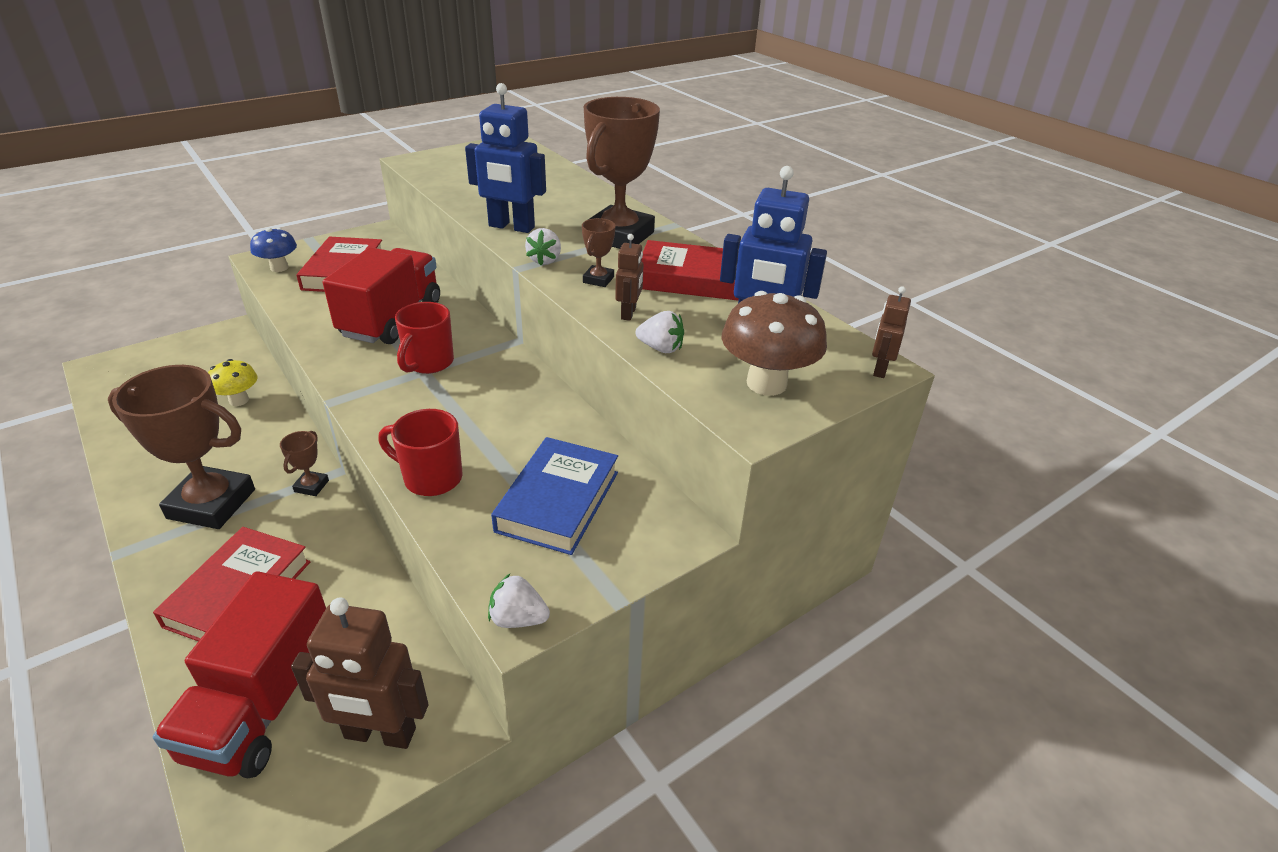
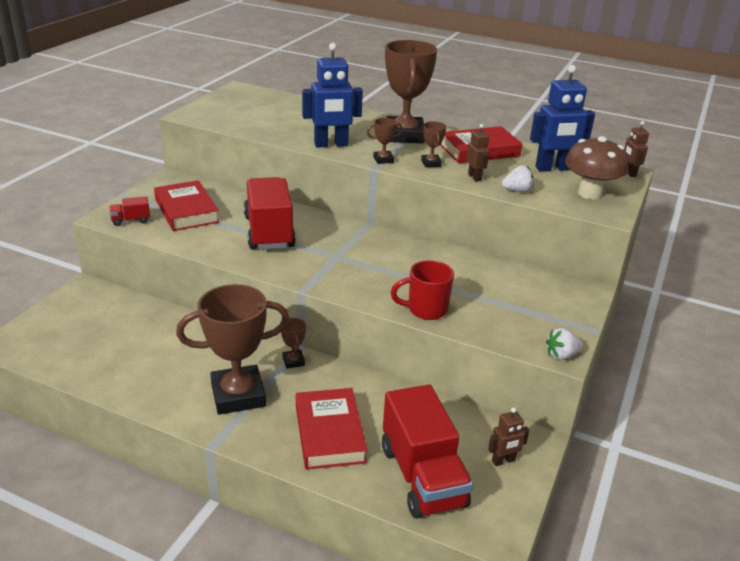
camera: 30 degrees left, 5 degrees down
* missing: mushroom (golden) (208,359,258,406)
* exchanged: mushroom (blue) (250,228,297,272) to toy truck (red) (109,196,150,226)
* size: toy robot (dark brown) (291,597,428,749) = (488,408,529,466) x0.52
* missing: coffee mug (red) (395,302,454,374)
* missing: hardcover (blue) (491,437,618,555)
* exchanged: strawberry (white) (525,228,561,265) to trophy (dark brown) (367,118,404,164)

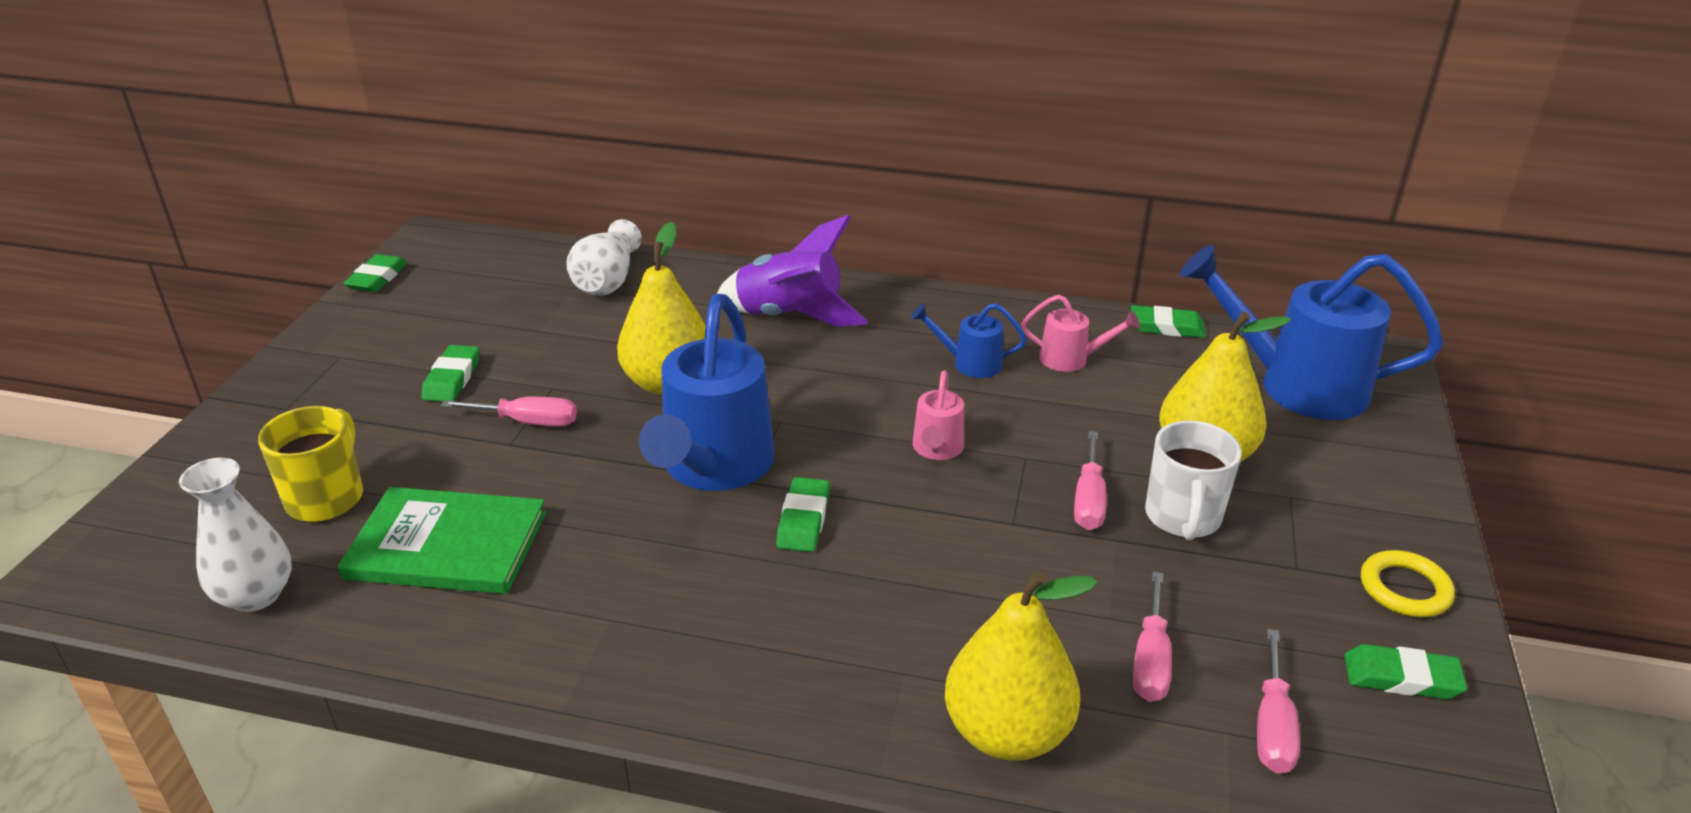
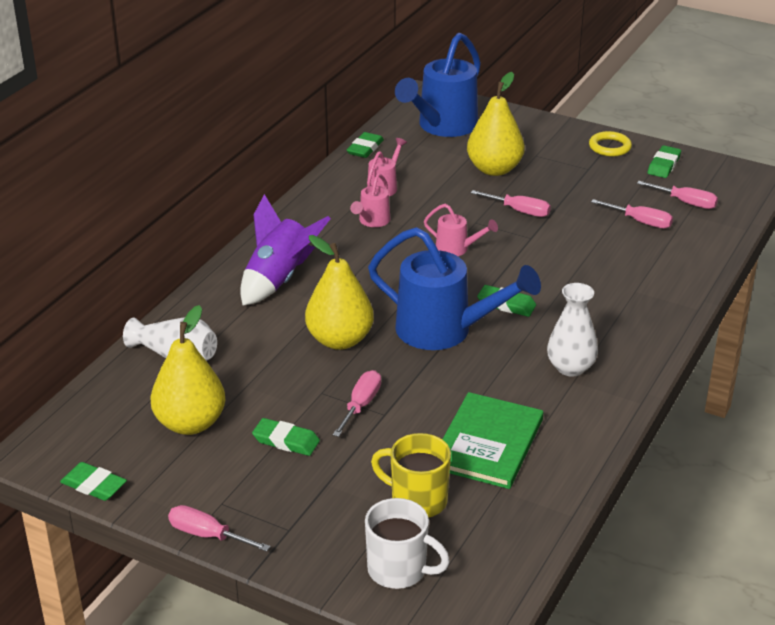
camera: 75 degrees left, 0 degrees up
* relocated: tall vase (white) (179,458,292,612) to (547,283,598,377)
* colour: watering pot (blue) (911,303,1027,378) to watering pot (pink) (350,174,390,227)
* relocated: pear fruit (golden) (945,572,1097,761) to (151,305,225,435)
* relocated: coffee mug (white) (1145,420,1242,540) to (365,498,450,589)
* appeared: flat screwdriver (pink) (168,505,271,552)

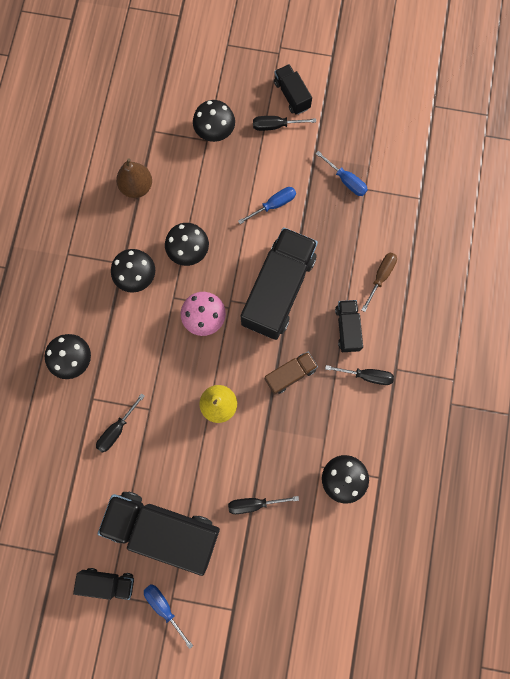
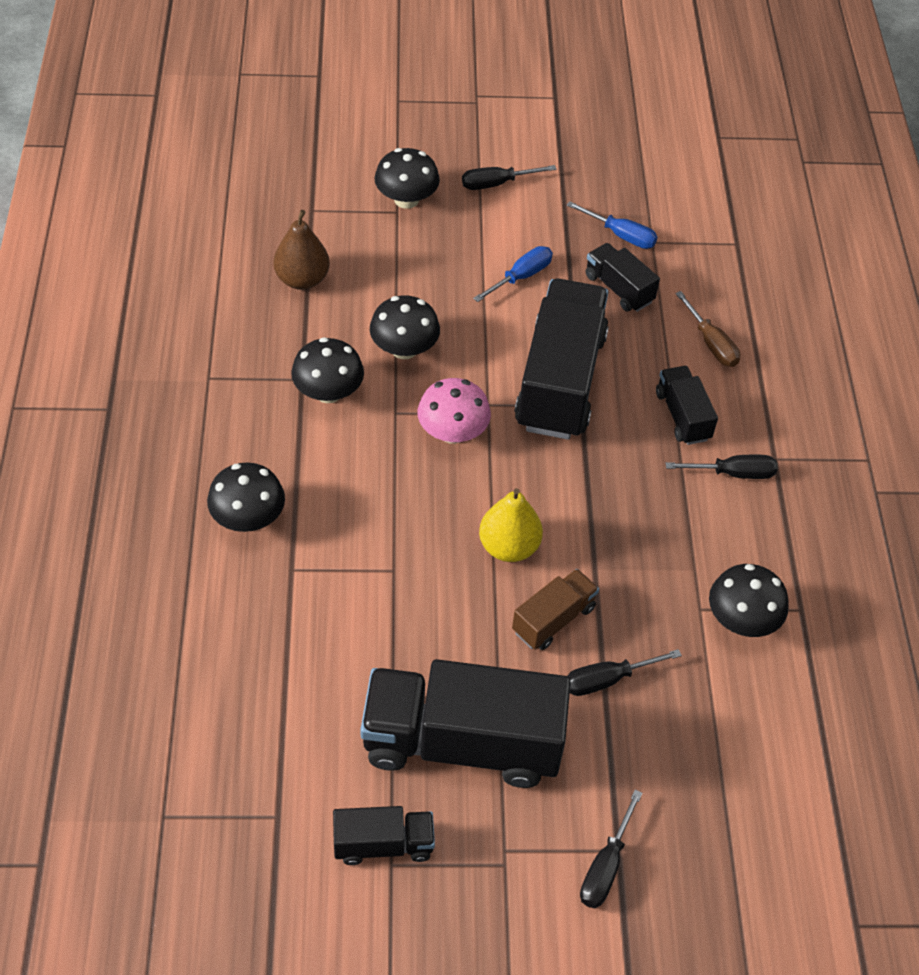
camera: 15 degrees left, 25 degrees down
* relocated: flat screwdriver (black) (96,393,145,452) to (580,790,642,908)
* missing: flat screwdriver (blue) (144,584,193,649)
* relocated: toy truck (dark brown) (265,352,318,395) to (512,569,599,650)
* relocated: toy truck (black) (274,64,312,115) to (586,243,660,312)
* spun: flat screwdriver (dark brown) (362,253,397,312) = (675,291,740,367) 135 degrees clockwise

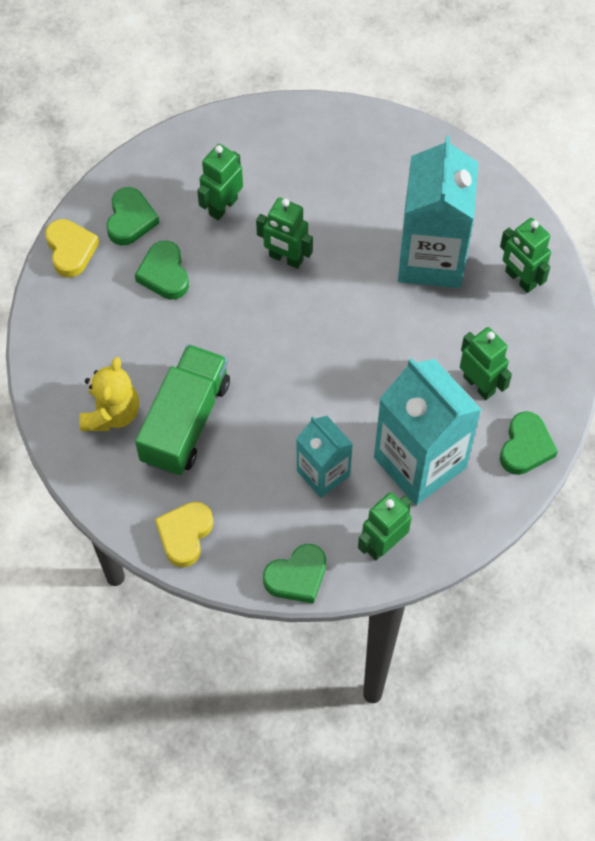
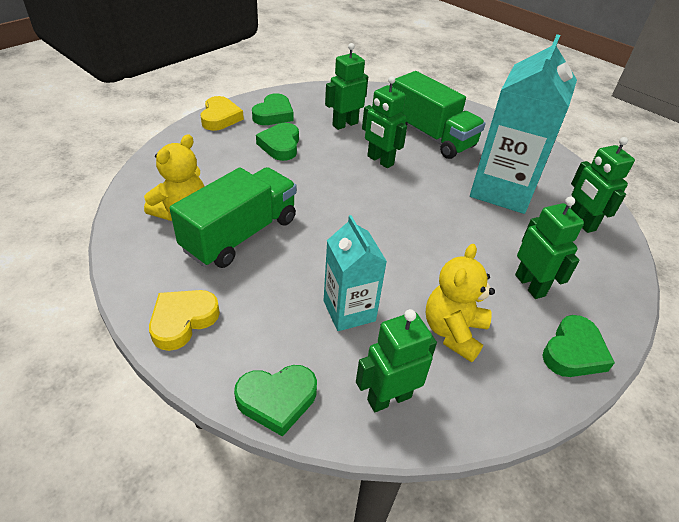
camera: 15 degrees right, 20 degrees down
* exchanged: carton (turquoise) (374,358,482,505) to teddy (golden) (426,244,495,362)
* appeared: toy truck (leaf-green) (392,71,485,159)

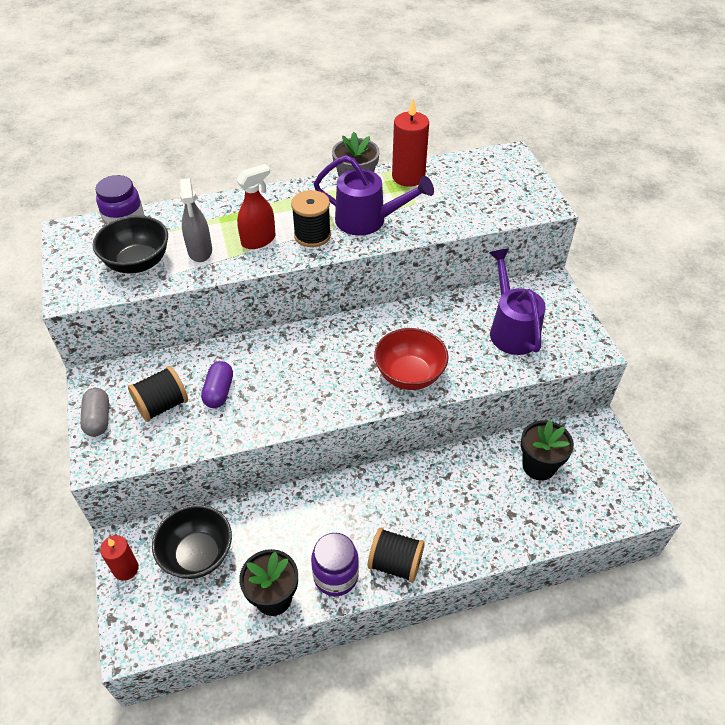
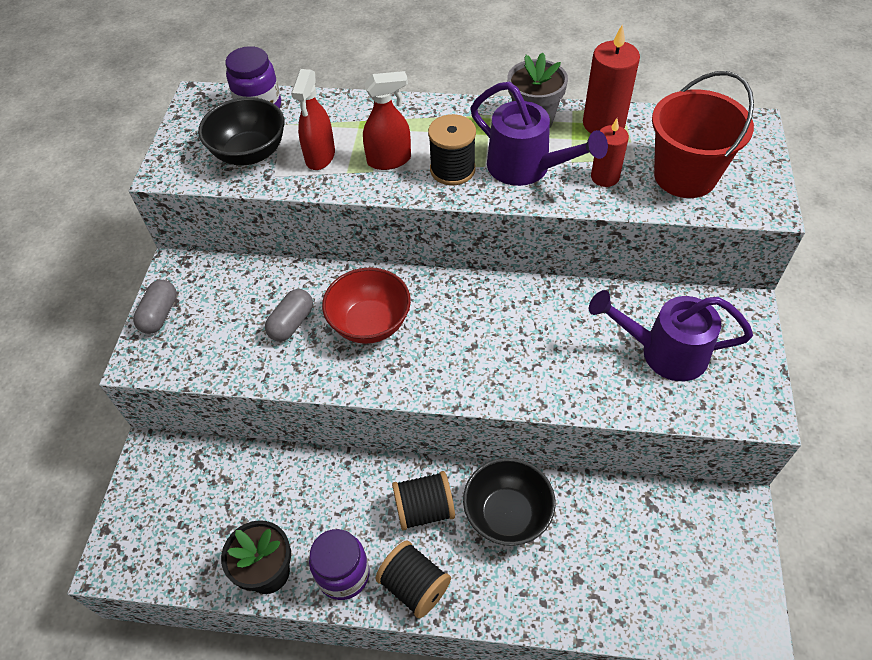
camera: 25 degrees right, 5 degrees up
* relocated: pillar candle (red) (100,535,139,581) to (591,118,629,187)
* relocated: reel of thread (black) (128,366,188,422) to (392,471,455,531)
* relocated: serving bowl (black) (152,505,232,579) to (463,458,556,546)
* colour: spray cleaner (grey) (180,178,212,262) to spray cleaner (red) (291,69,335,170)
* colour: pill (violet) (201,361,233,408) to pill (grey) (265,289,313,342)
* relocated: serving bowl (red) (374,328,449,390) to (322,267,411,344)
* spun: watering pot (violet) (489,249,546,355) = (589,290,753,381) 90 degrees counterclockwise
* missing: plant pot (black) (521,420,574,481)
* appeared: pail (red) (652,71,754,198)

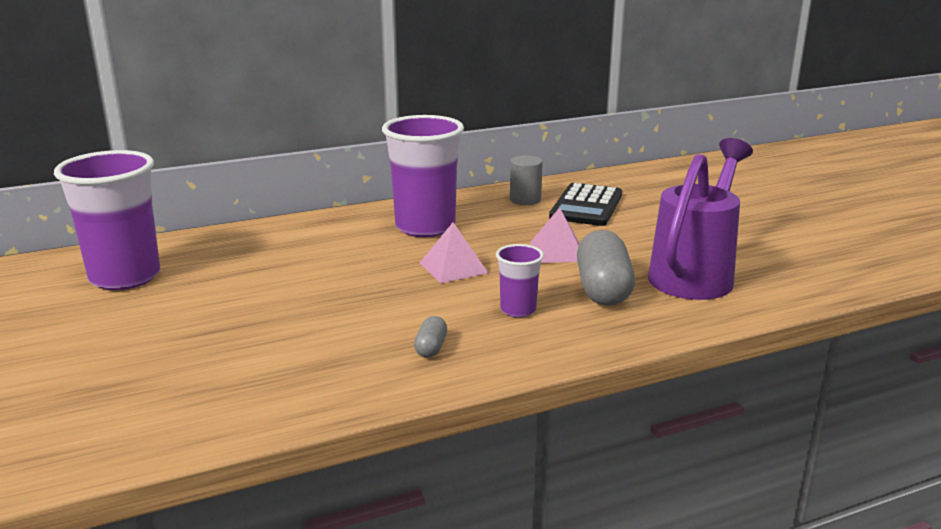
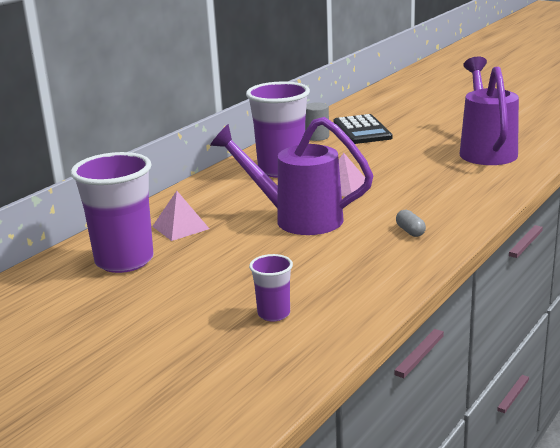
camera: 30 degrees left, 0 degrees up
* relocated: beaker (violet) (496,244,544,318) to (249,254,293,321)
* relocated: solid pyramid (pink) (530,208,579,263) to (152,191,209,241)
* missing: pill (grey) (577,230,635,306)
* appeared: watering pot (violet) (210,117,373,235)

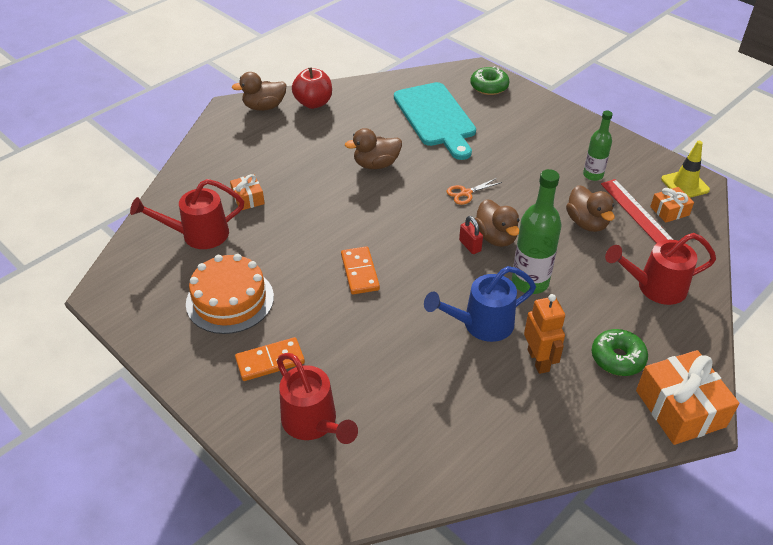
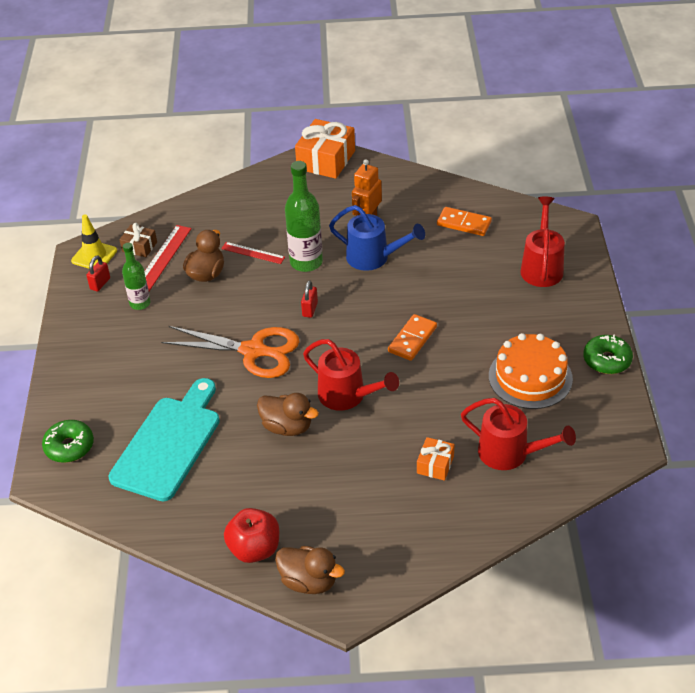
camera: 135 degrees left, 0 degrees up
* relocated: domino (orange) (235,337,305,381) to (437,207,492,236)
* size: pair of scissors (orange) (446,178,502,205) = (161,326,300,378) x2.25
* missing: duck (dark brown) (475,199,519,247)
* relocated: doughnut (leaf-green) (592,329,648,376) to (583,334,633,374)
* relocated: watering pot (red) (605,233,716,305) to (303,339,399,411)
* colour: wrapped gift (orange) (650,187,694,223) to wrapped gift (dark brown) (119,223,157,257)
* appeared: small lock (red) (86,256,110,292)
* appeared: measuring stick (red) (221,242,285,264)

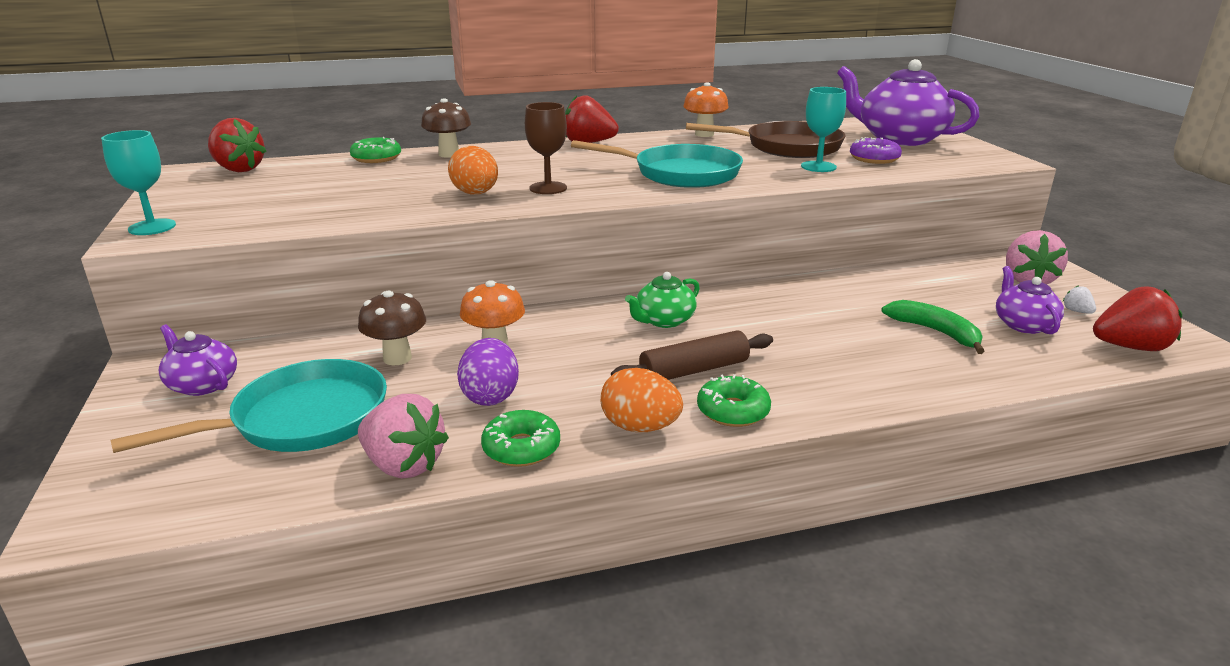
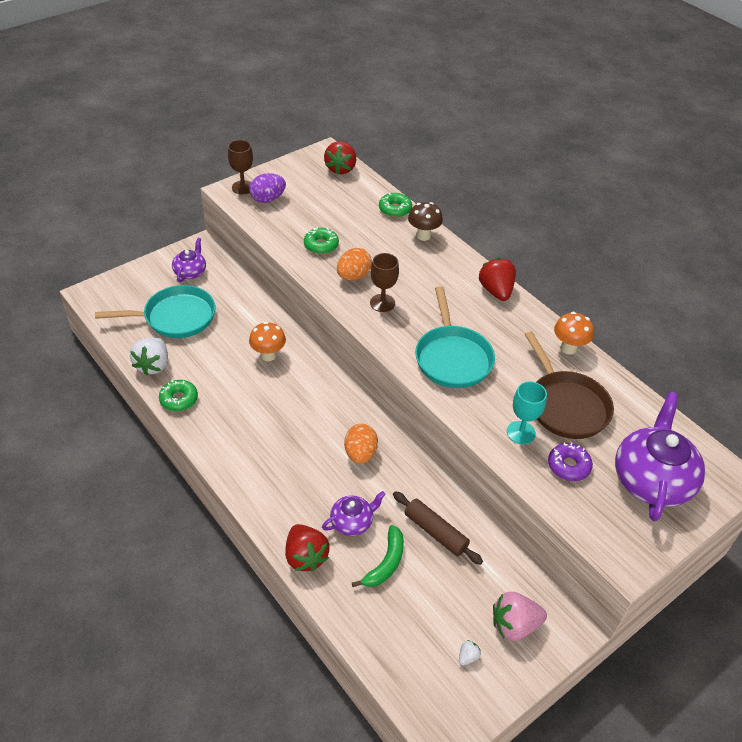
camera: 65 degrees right, 20 degrees up
* colour: goblet (turquoise) (101,130,176,235) to goblet (dark brown) (228,140,253,195)
* spun: frying pan (turquoise) (111,359,387,453) = (95,285,215,338) 45 degrees counterclockwise
* missing: mushroom (dark brown) (358,291,426,365)
* colour: strawberry (pink) (358,394,449,479) to strawberry (white) (130,337,168,375)
* relocated: egg (violet) (457,338,519,406) to (249,173,286,203)
* relocated: egg (orange) (601,368,683,432) to (344,424,378,464)
* relocated: dough roller (dark brown) (611,330,773,380) to (393,491,483,565)
* missing: tea pot (leaf-green) (625,272,700,328)
* relocated: doughnut (leaf-green) (697,374,771,427) to (304,227,339,254)
* relocated: tea pot (violet) (996,266,1064,334) to (322,491,386,536)
* relocated: strawberry (red) (1093,287,1182,351) to (285,524,330,572)

